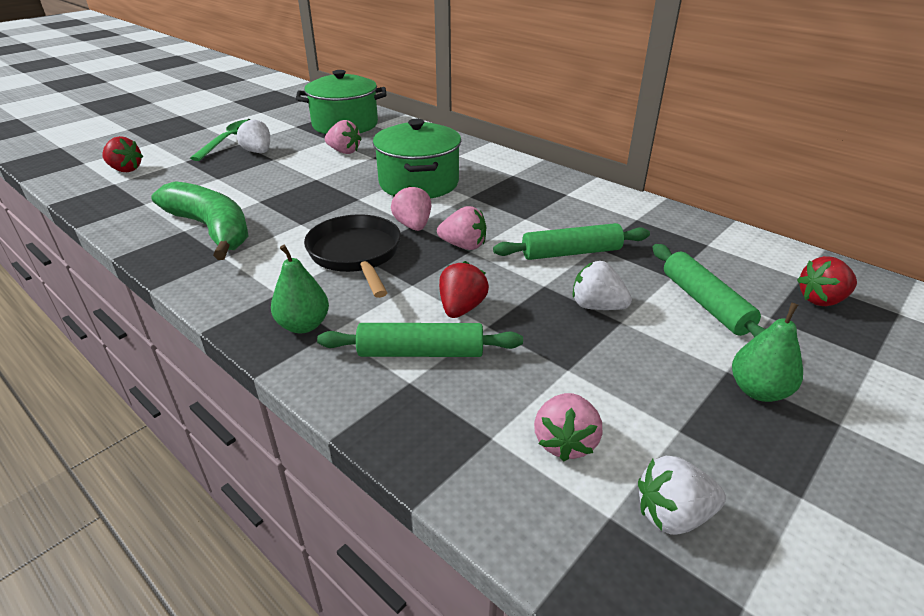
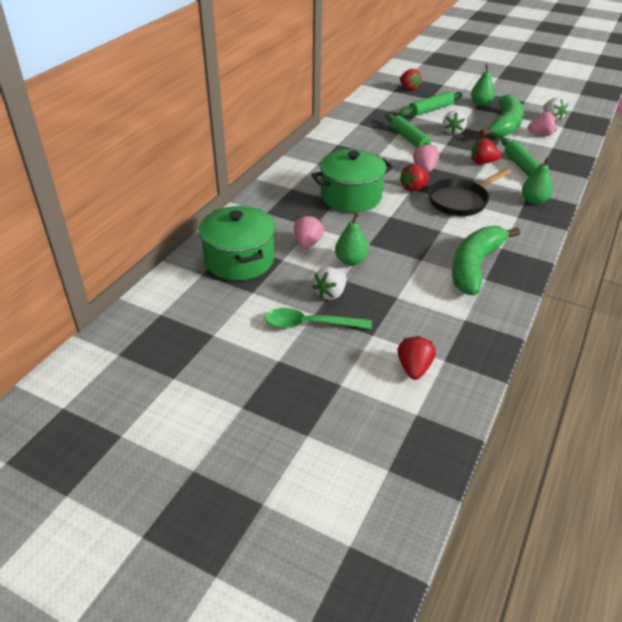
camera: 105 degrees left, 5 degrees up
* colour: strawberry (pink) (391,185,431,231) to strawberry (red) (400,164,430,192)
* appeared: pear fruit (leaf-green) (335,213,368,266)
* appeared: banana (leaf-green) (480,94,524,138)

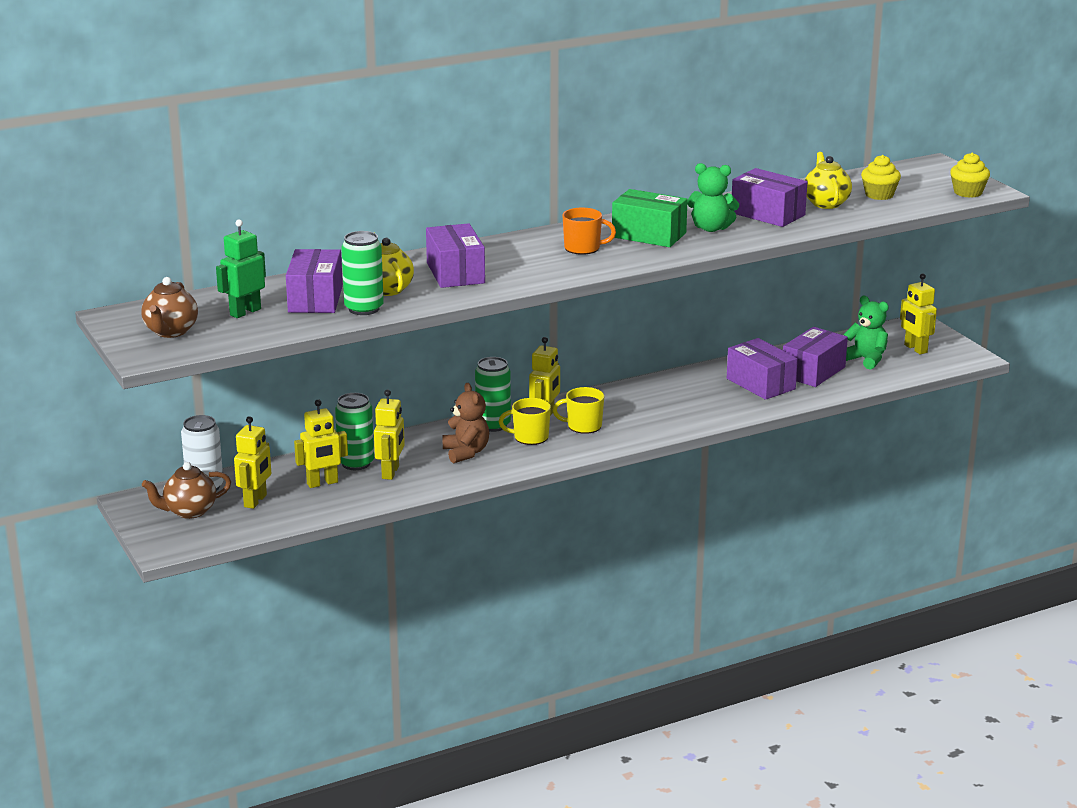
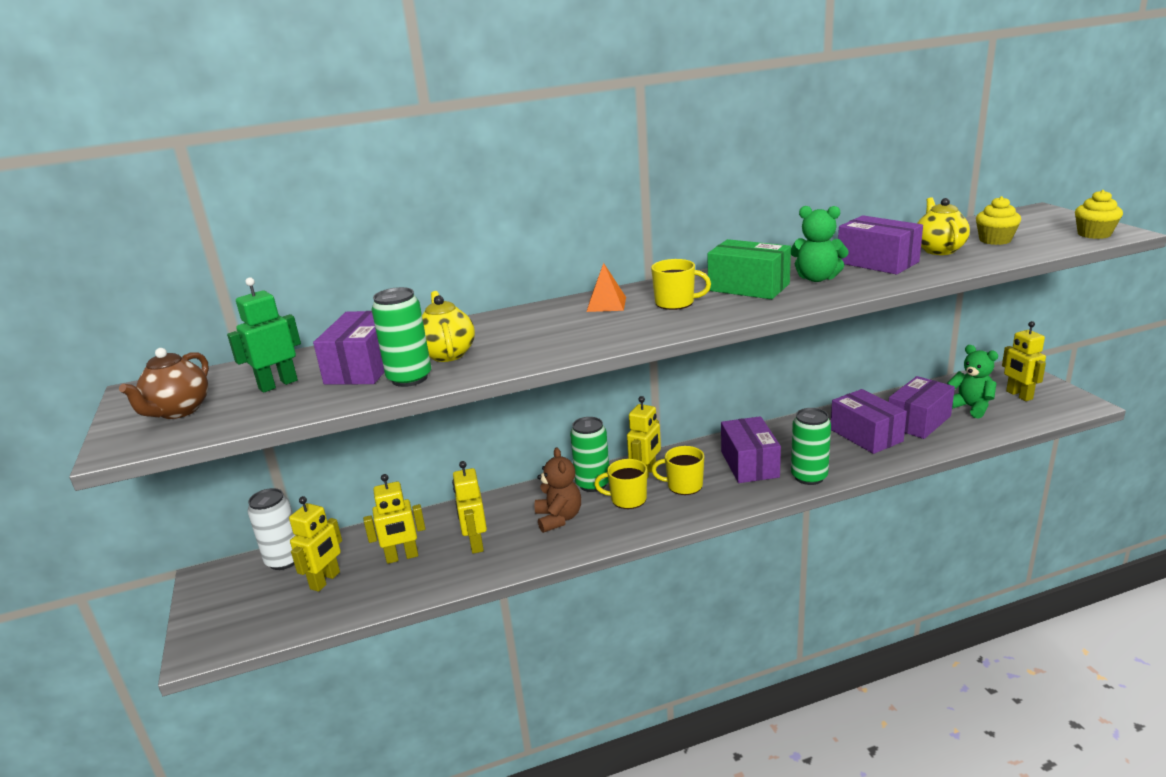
camera: 10 degrees right, 0 degrees up
* missing: tea pot (dark brown) (142,462,231,519)
* relocated: can (leaf-green) (335,393,374,470) to (791,408,831,485)
* spun: toy robot (golden) (374,389,405,480) = (452,461,487,554) 150 degrees clockwise
* relocated: package (violet) (426,223,485,288) to (721,416,781,483)
* colour: coffee mug (orange) (562,208,616,255) to coffee mug (golden) (651,259,711,310)
* appeared: solid pyramid (orange) (587,263,626,312)

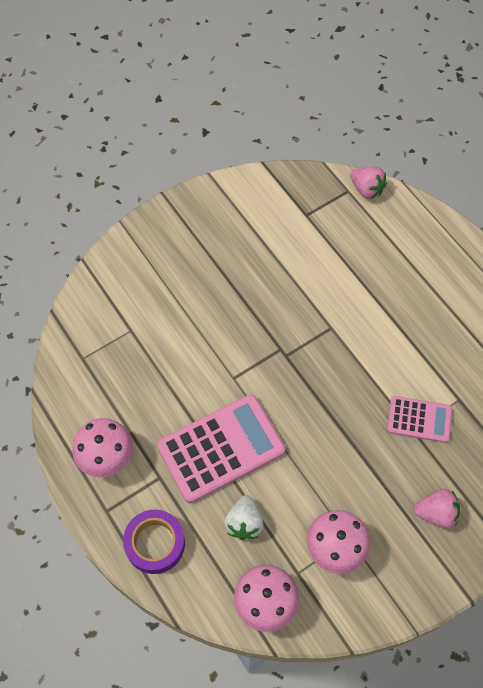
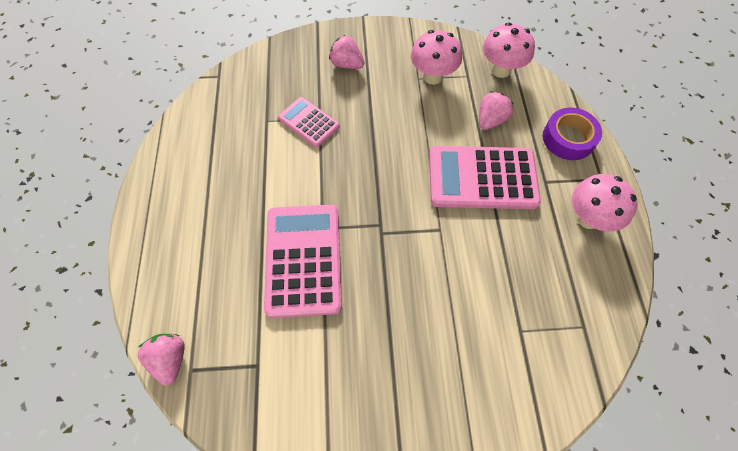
camera: 150 degrees left, 0 degrees up
* colour: strawberry (white) (224,495,264,540) to strawberry (pink) (479,91,514,130)
* appeared: pocket calculator (pink) (264,205,342,318)

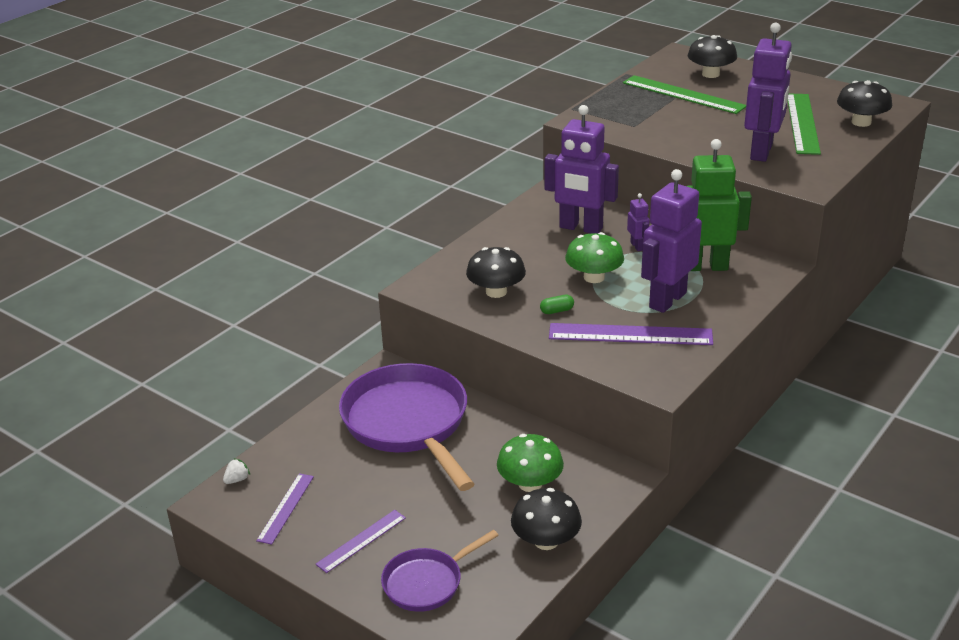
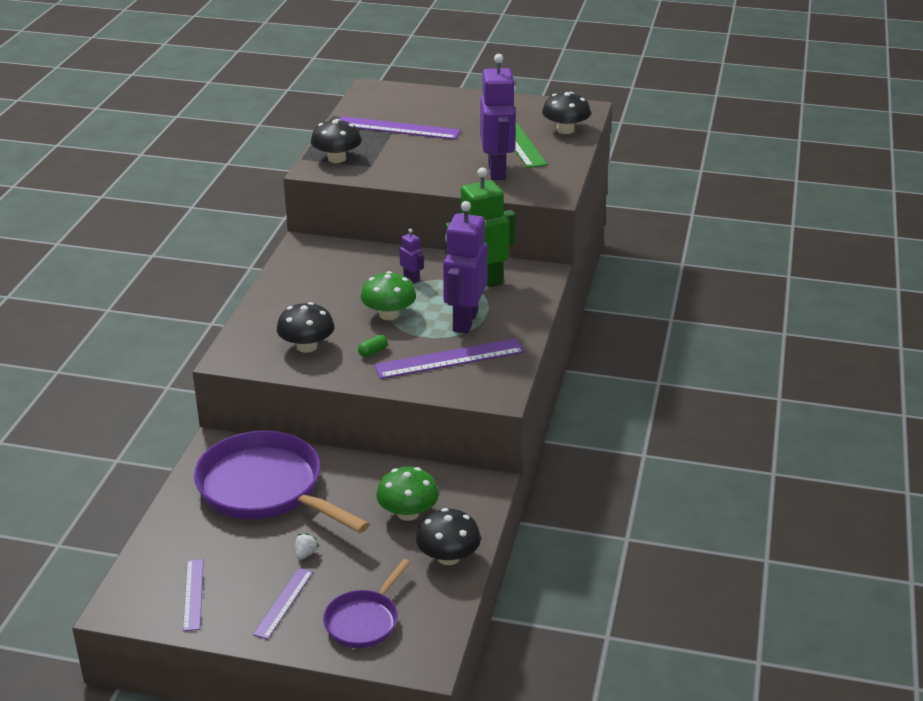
camera: 25 degrees left, 0 degrees up
* relocated: strawberry (white) (223,458,250,484) to (295,533,319,560)
* missing: toy robot (violet) (544,105,619,233)
* colour: measuring stick (leaf-green) (623,75,746,114) to measuring stick (violet) (340,116,461,140)
* relocated: mushroom (black) (688,35,737,78) to (311,119,361,163)

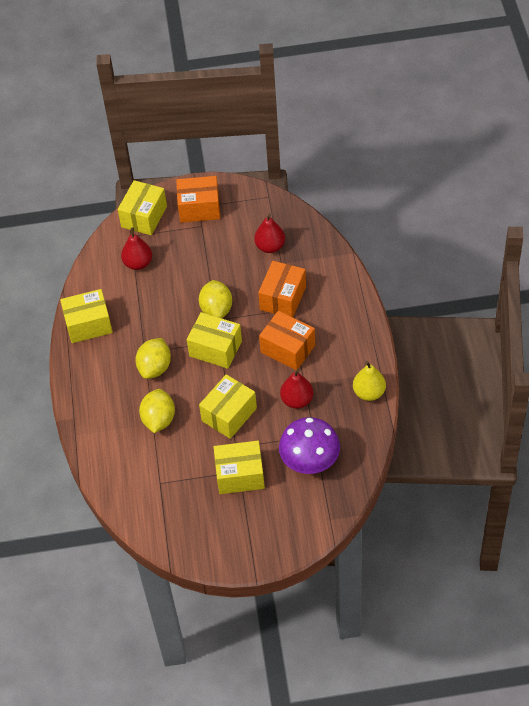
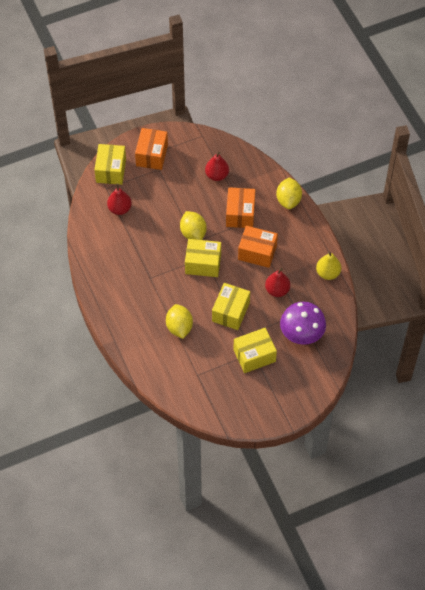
camera: 20 degrees left, 5 degrees up
* missing: package (golden) (60,289,113,343)
* relocated: toy lemon (golden) (135,338,171,379) to (276,177,302,209)
* spun: package (orange) (176,176,220,223) = (135,128,168,170) 60 degrees counterclockwise

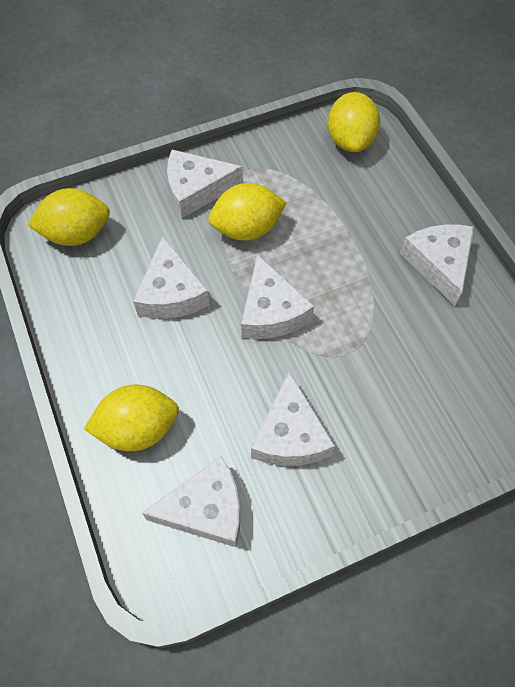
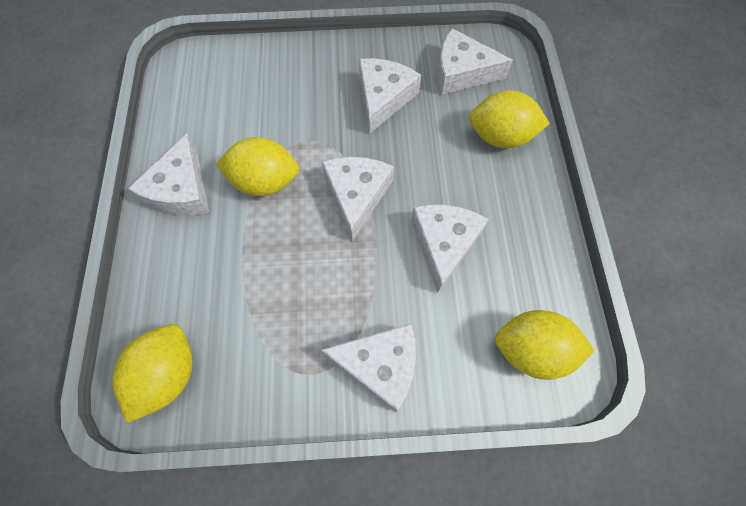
camera: 160 degrees left, 5 degrees up
* relocated: toy lemon (golden) (208,183,287,241) to (216,137,299,196)

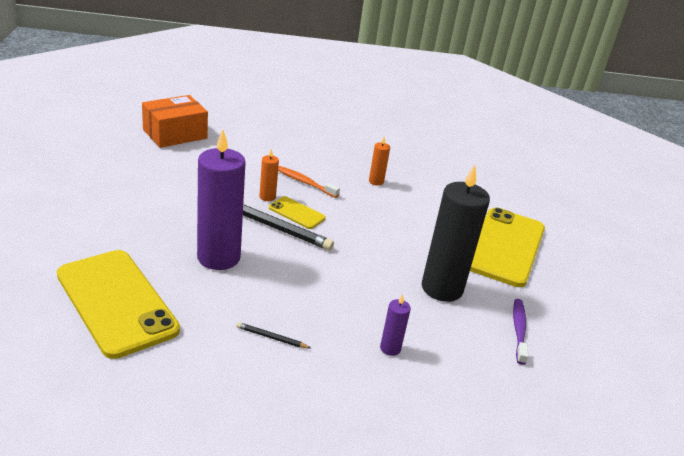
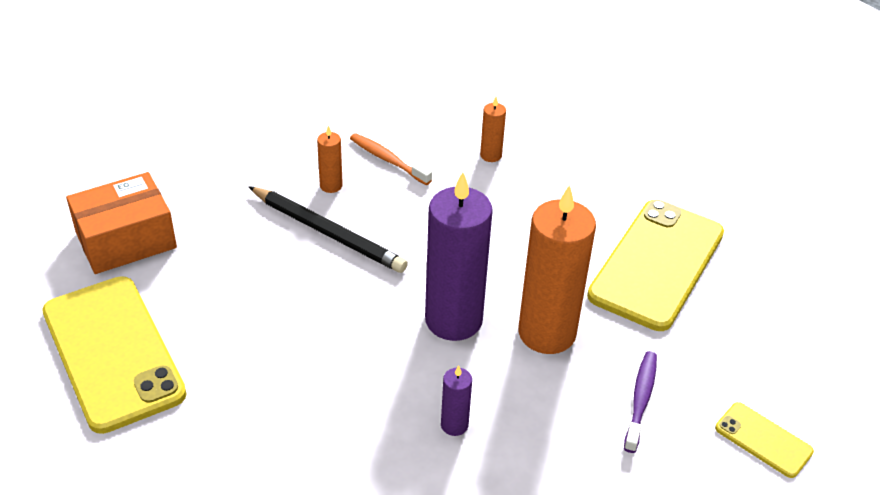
camera: 10 degrees right, 10 degrees up
* relocated: package (orange) (142,95,208,148) to (66,172,177,274)
* relocated: pillar candle (violet) (197,129,246,270) to (425,172,493,341)
* missing: wooden pencil (black) (237,322,311,348)
* relocated: smartphone (golden) (269,196,326,229) to (715,402,814,478)
* colour: pillar candle (black) (422,165,490,302) to pillar candle (orange) (518,185,596,354)

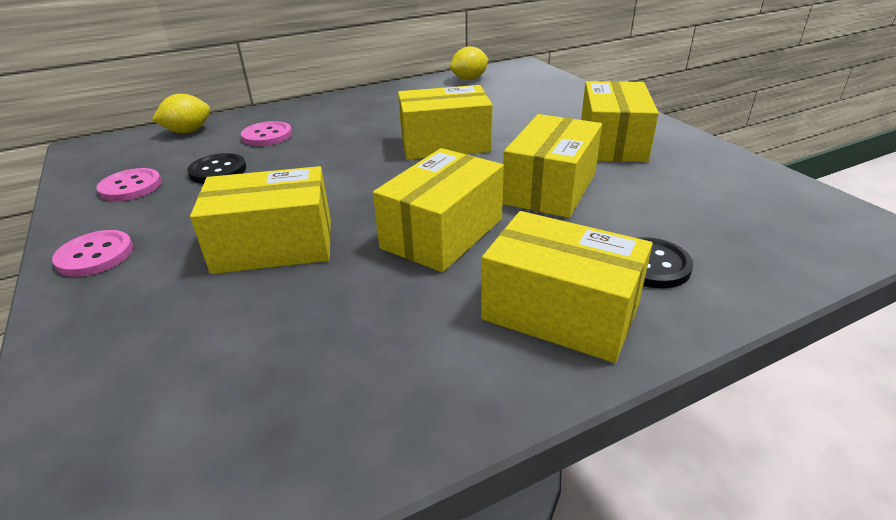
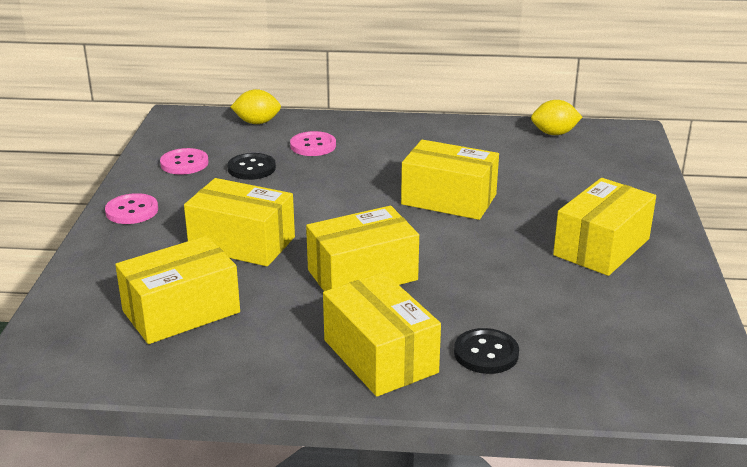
camera: 30 degrees right, 5 degrees down
* relocated: package (golden) (503,114,602,218) to (115,236,240,344)

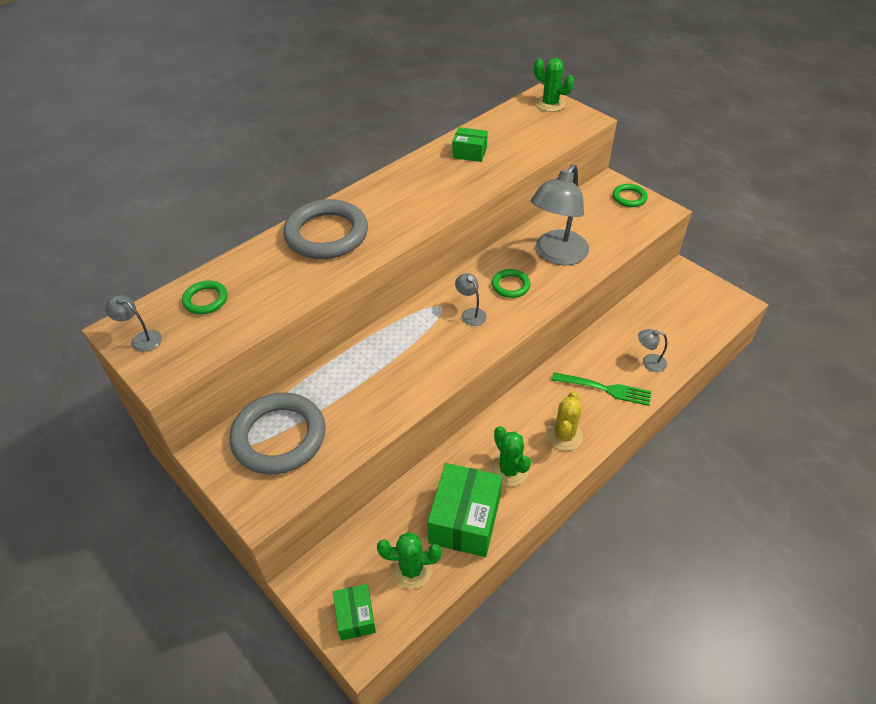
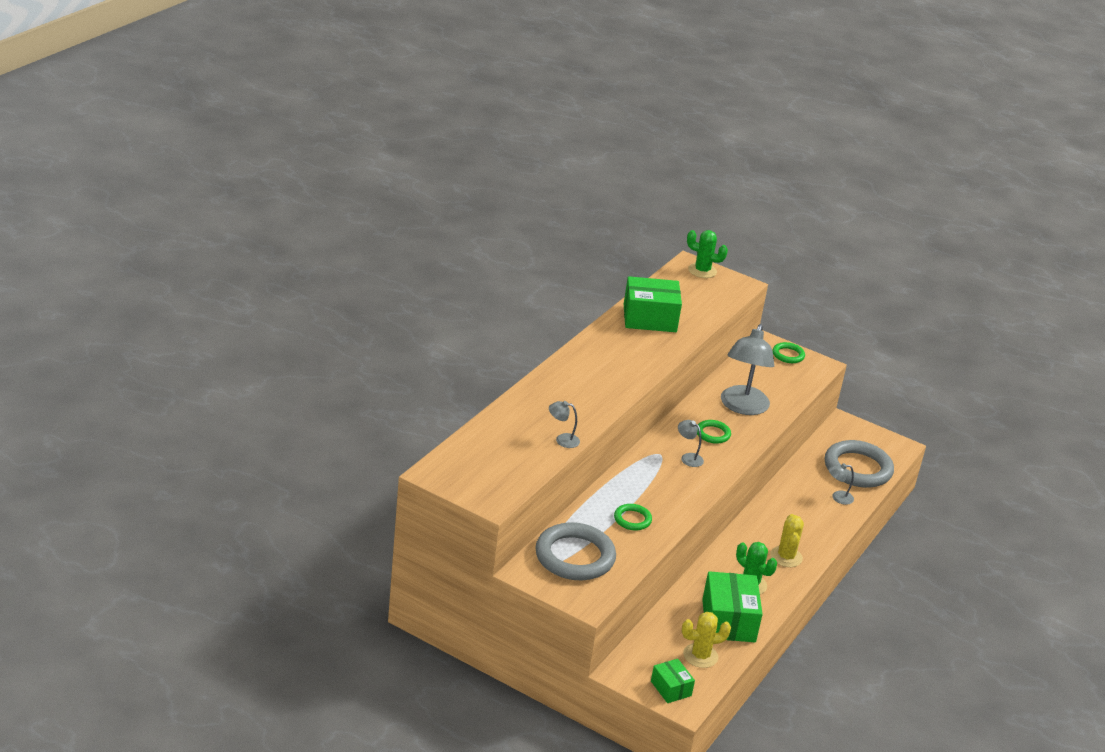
camera: 20 degrees left, 15 degrees down
* relocated: reading lamp (grey) (105,295,162,352) to (549,401,580,448)
* relocated: hoop (leaf-green) (182,281,228,314) to (614,504,652,530)
* relocated: hoop (grey) (283,199,368,259) to (825,440,894,488)
* colour: cactus (leaf-green) (377,532,441,589) to cactus (golden) (682,612,731,668)
* size: package (leaf-green) (452,127,488,162) = (624,276,682,332) x1.83
* missing: table fork (leaf-green) (552,372,651,406)

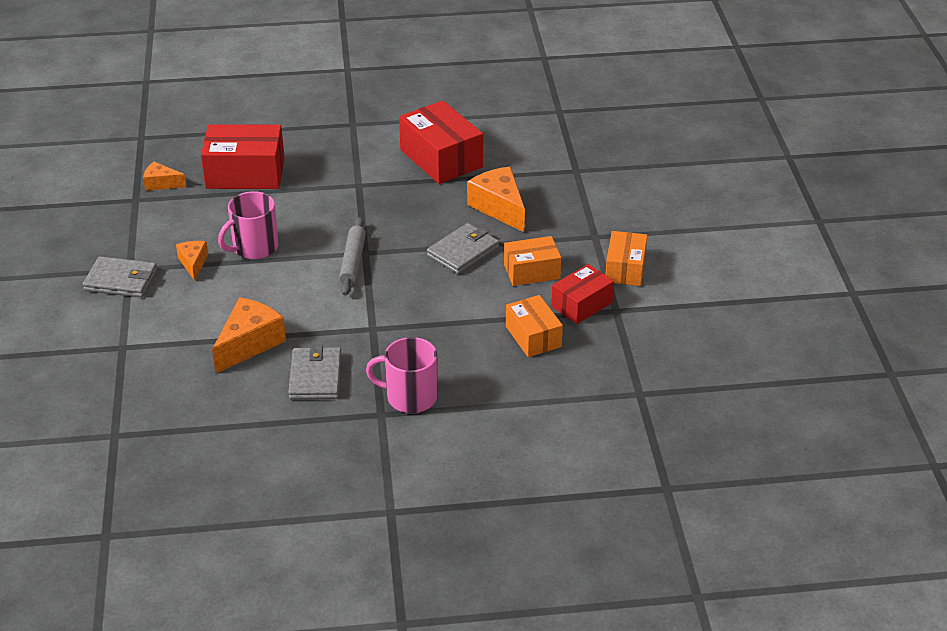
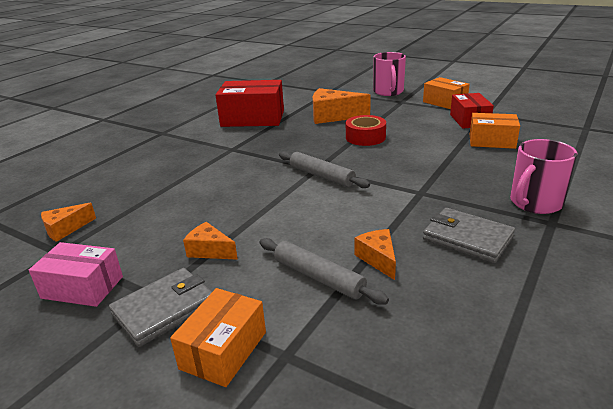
camera: 50 degrees left, 10 degrees down
* missing: package (red) (201,124,285,189)
* size: piece of cheese (orange) (212,297,286,373) = (355,229,396,280) x0.57
* relocated: coffee mug (pink) (218,191,278,259) to (373,52,406,96)
* exchanged: card wallet (grey) (427,223,499,274) to sticky tape (red) (346,115,386,146)
* relocated: package (orange) (504,236,561,286) to (170,288,266,387)
* appeared: package (pink) (29,242,123,307)
* appeared: dough roller (grey) (260,238,389,305)

